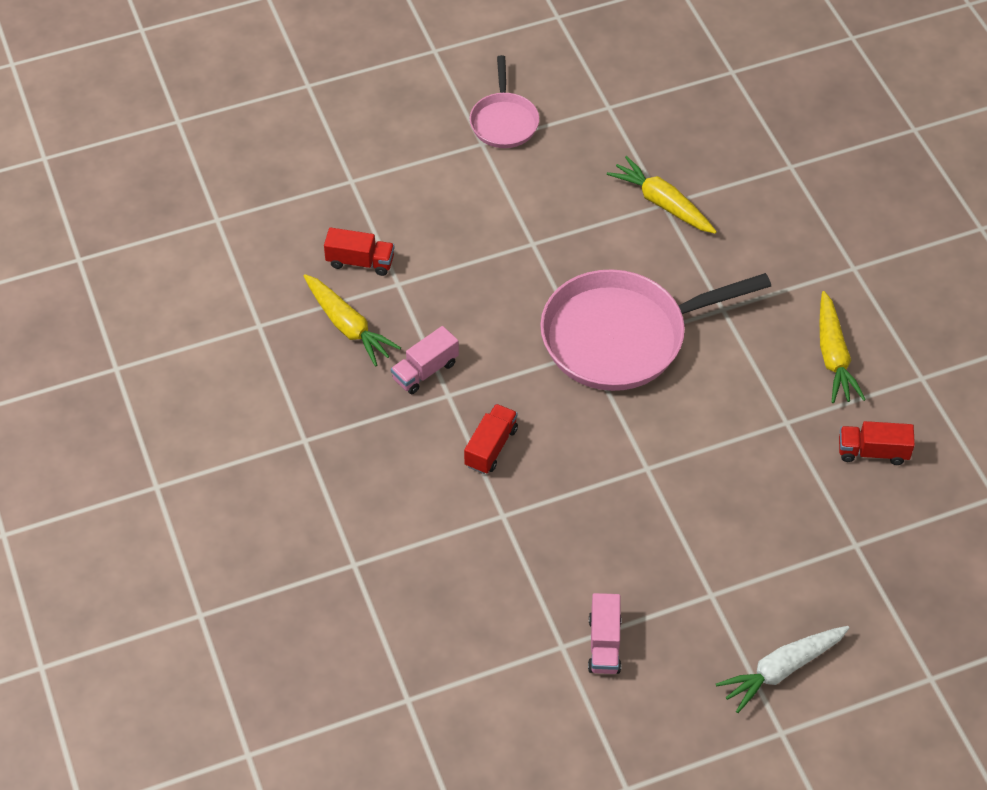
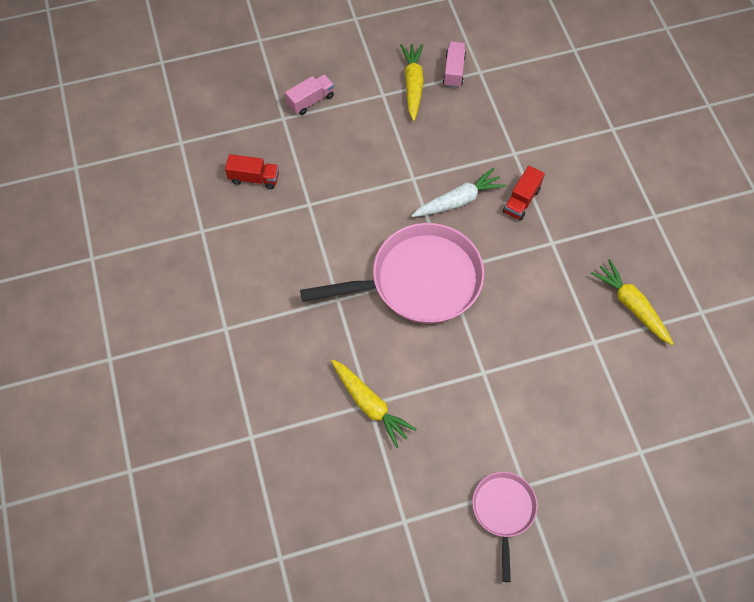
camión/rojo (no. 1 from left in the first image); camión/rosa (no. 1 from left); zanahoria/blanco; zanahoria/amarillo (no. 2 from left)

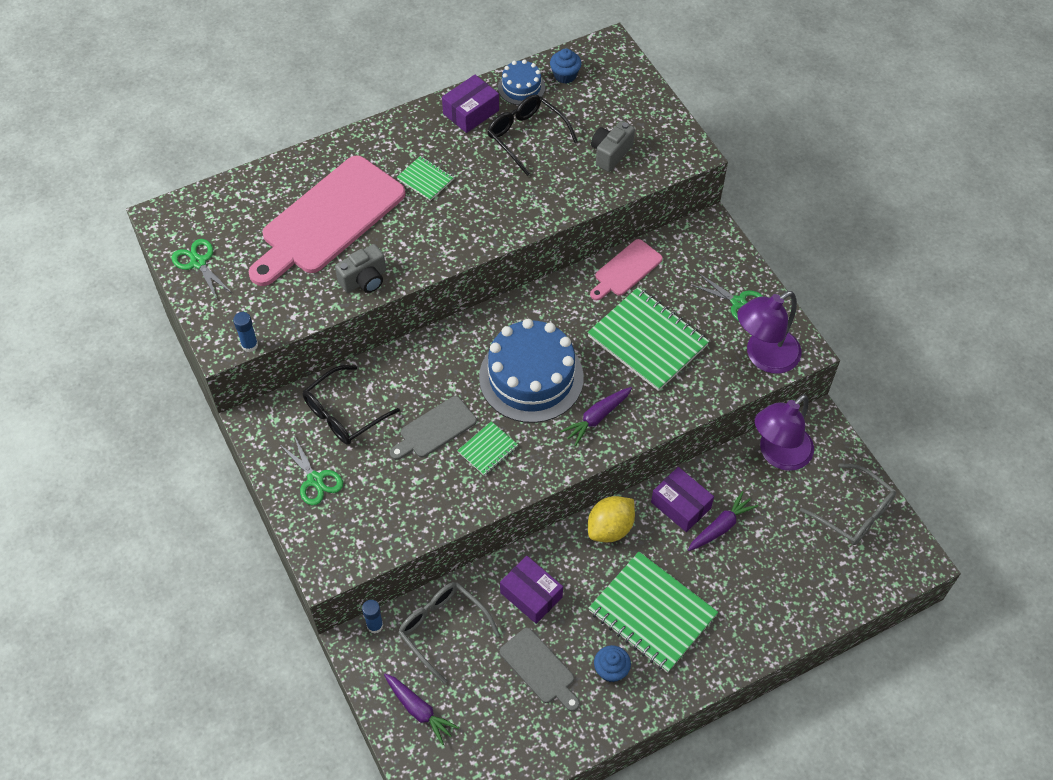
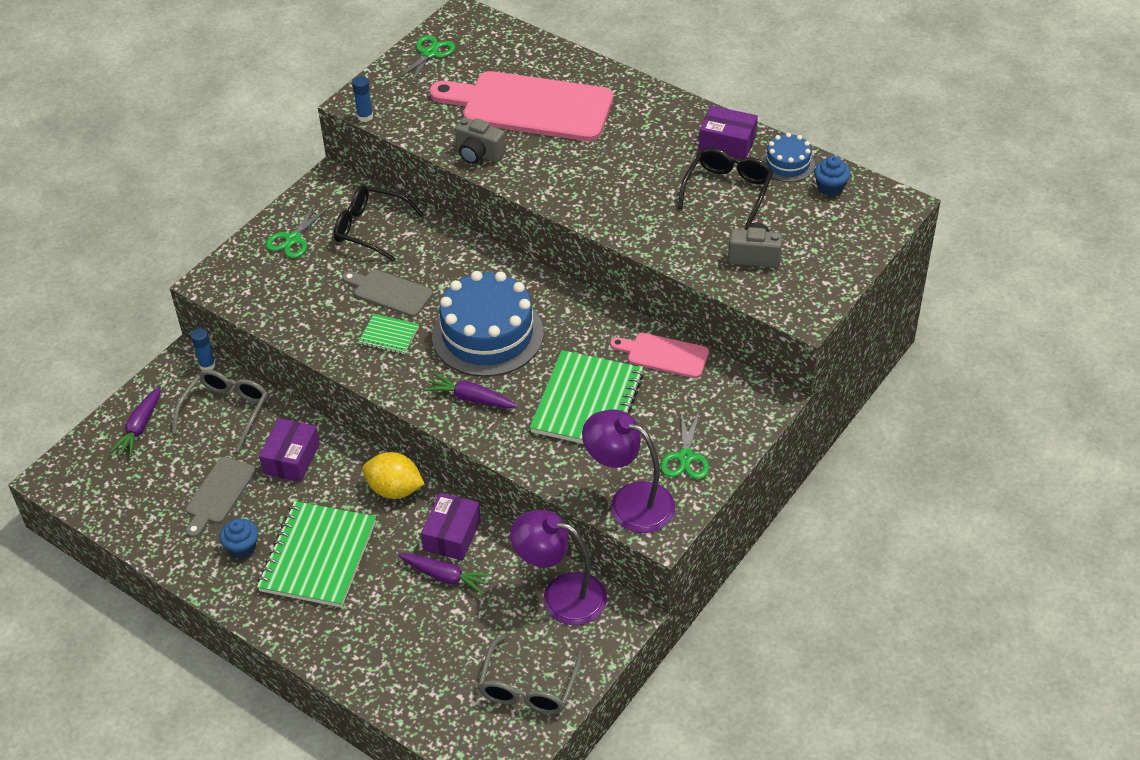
cuaderno/verde (no. 1 from left in the first image)

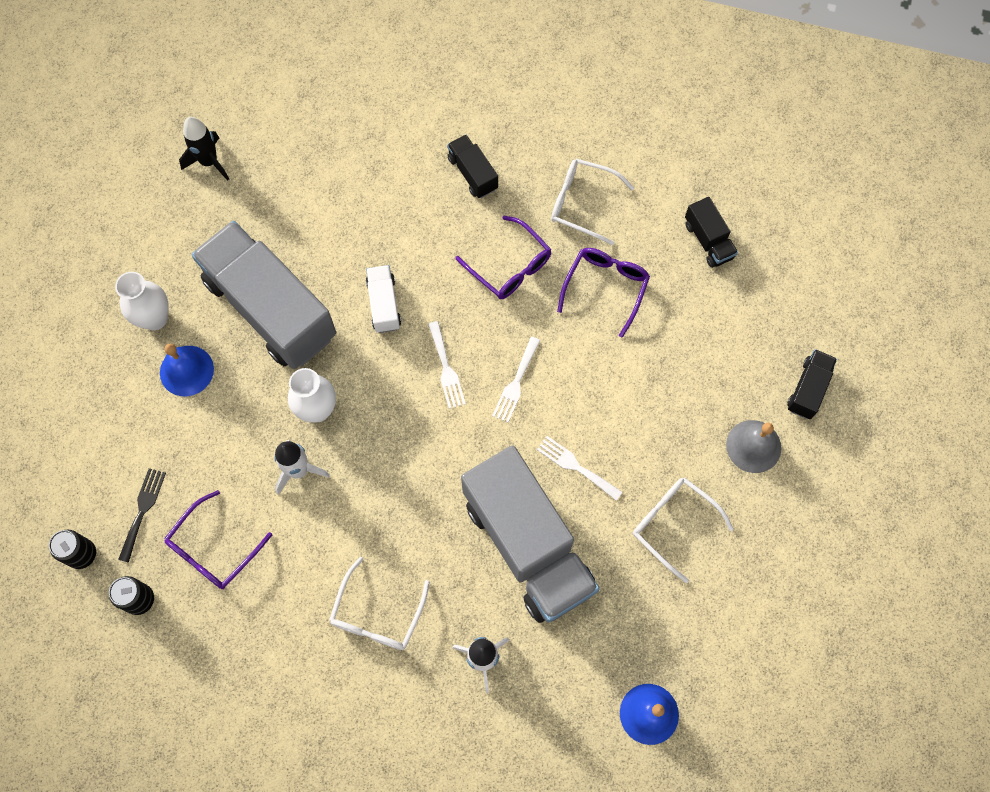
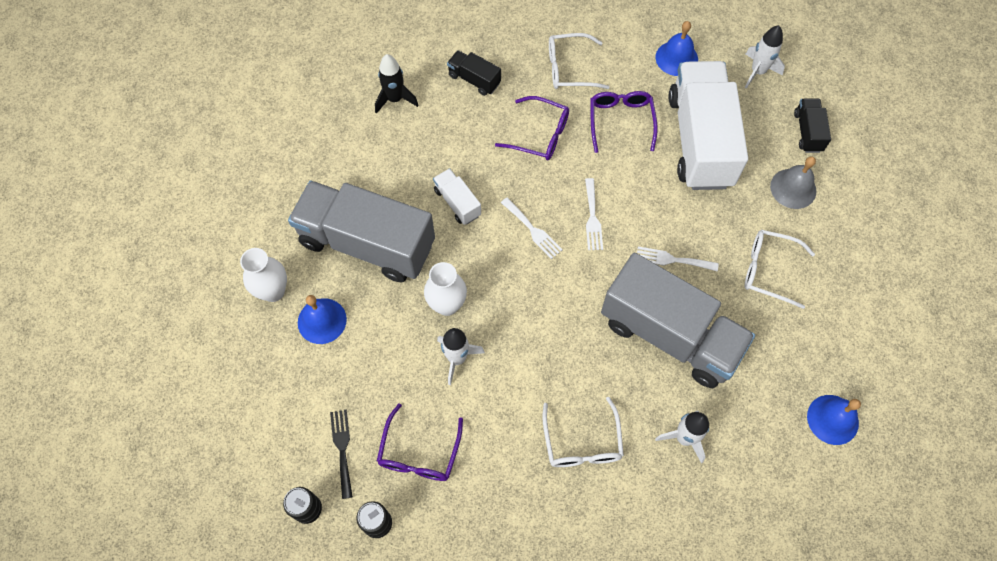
camión/blanco (no. 2 from left); cohete/blanco (no. 3 from left); cohete/negro; campana/azul (no. 2 from left)

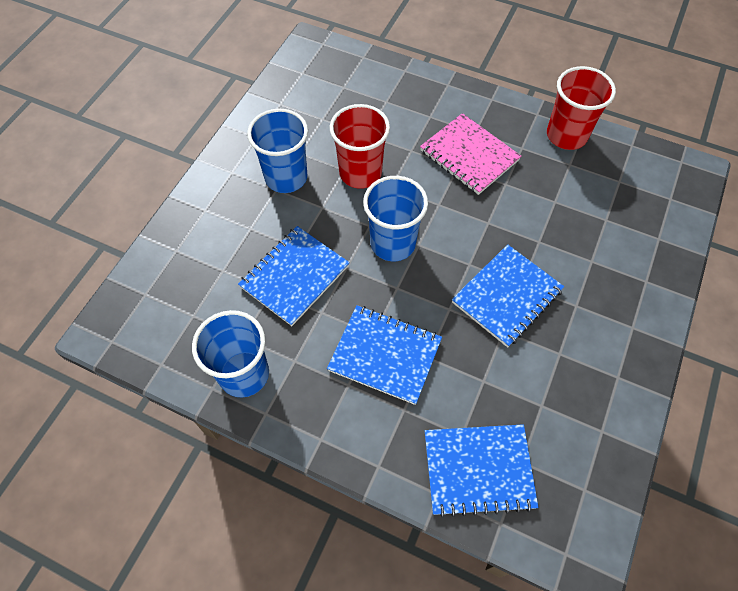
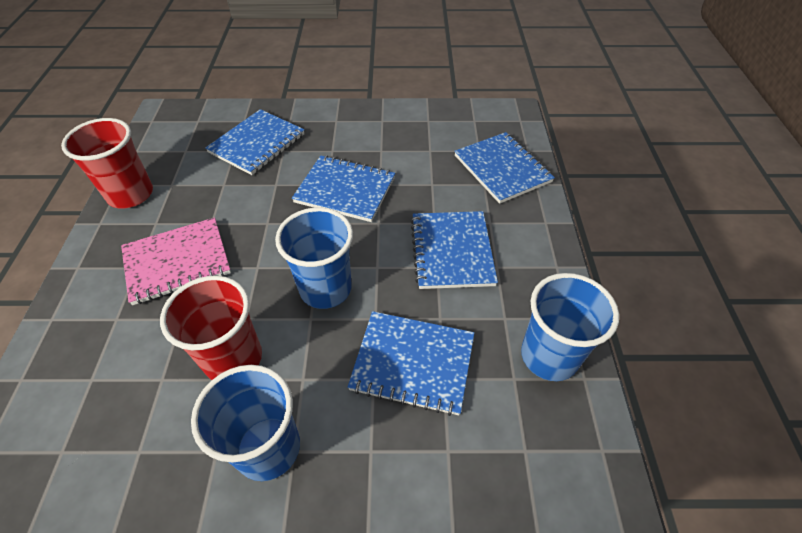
cuaderno/azul (no. 1 from left); cuaderno/rosa

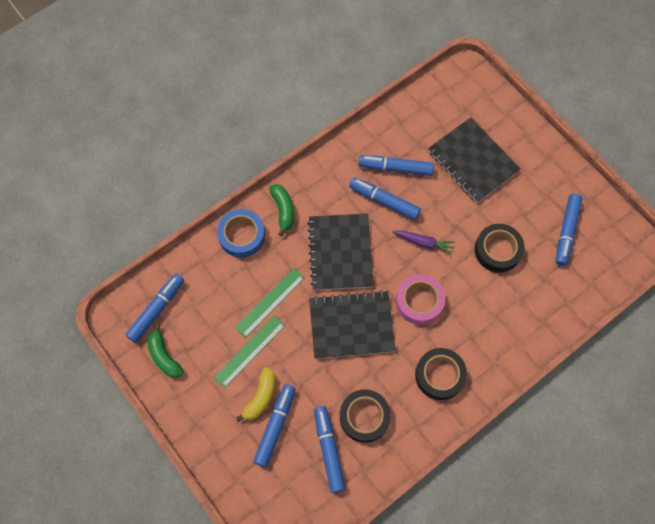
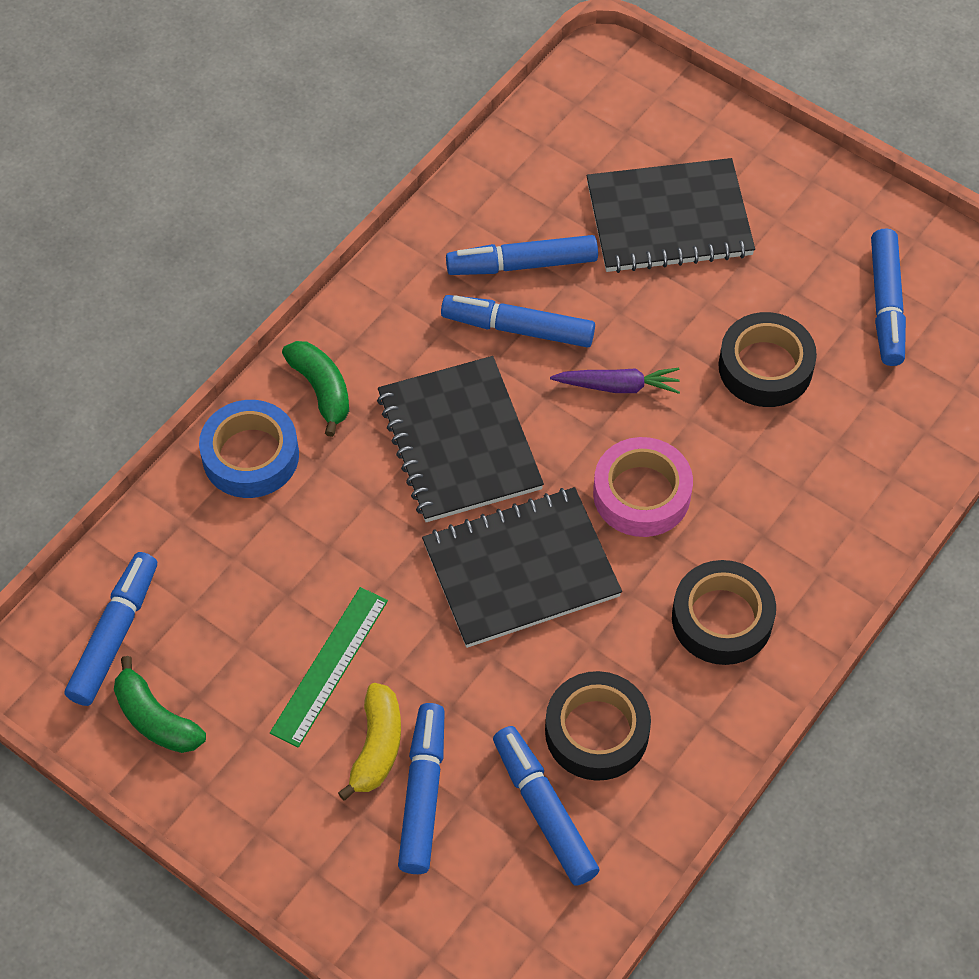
regla/verde (no. 2 from left in the first image); cuaderno/negro (no. 3 from left)

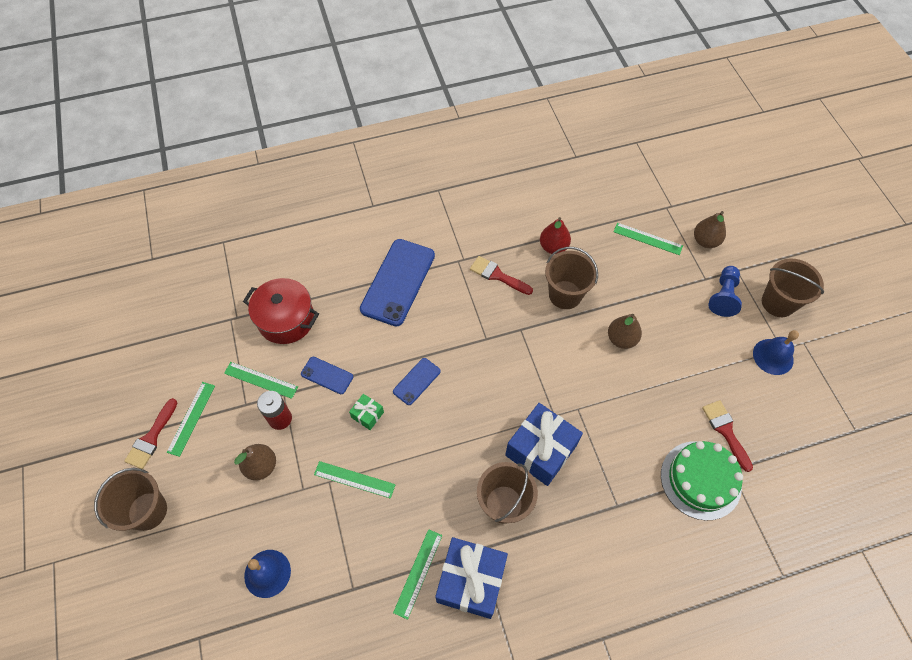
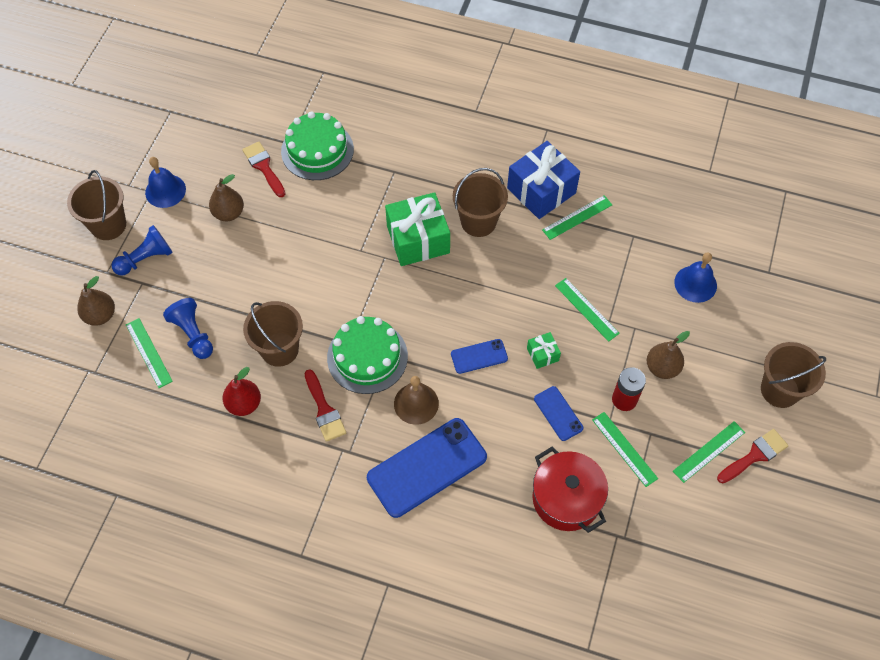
peón/azul (no. 2 from left); tarta/verde (no. 2 from left); campana/marrón; pera/marrón (no. 2 from left); regalo/verde (no. 1 from left); pincel/rojo (no. 1 from left)

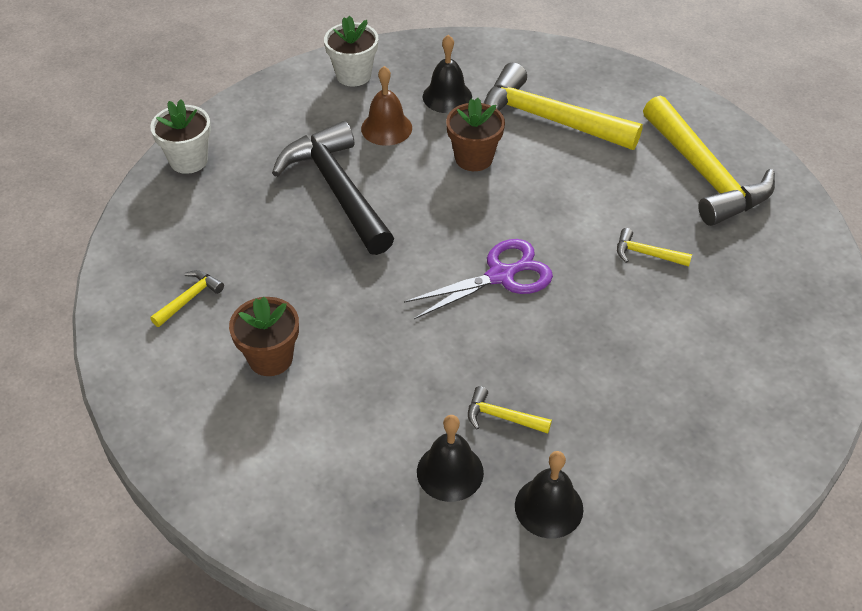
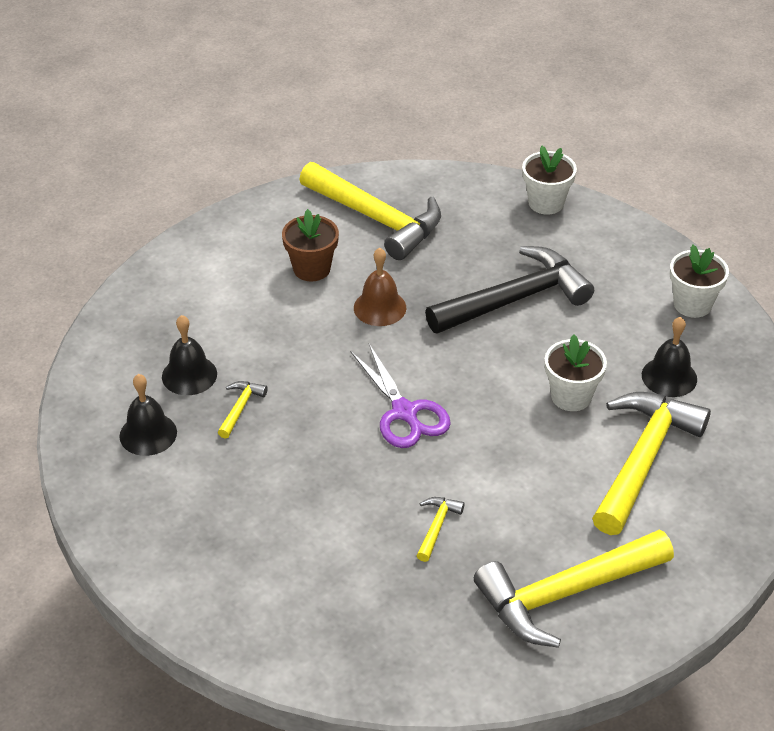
campana/marrón; maceta/blanco (no. 2 from left); martillo/amarillo (no. 2 from left)

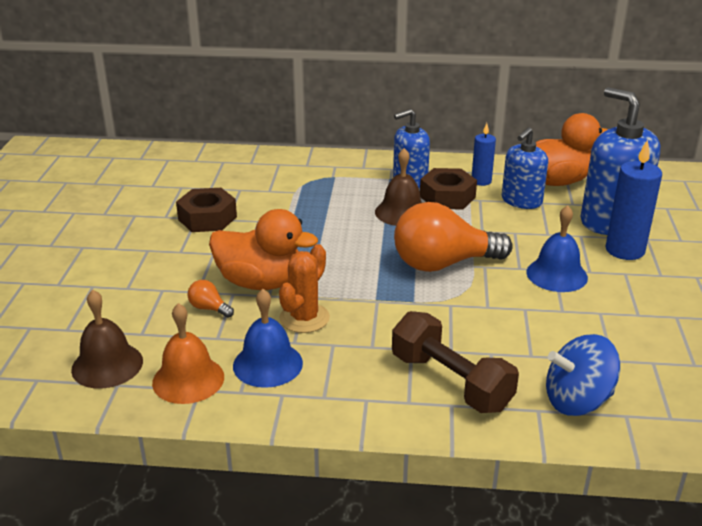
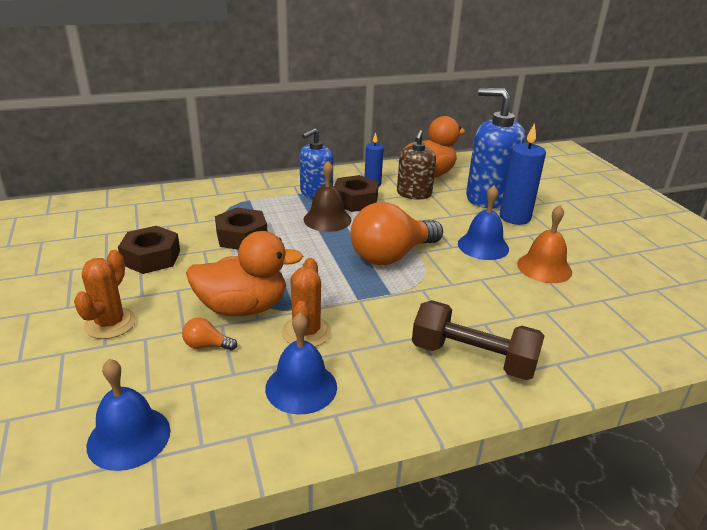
peonza/azul; cactus/naranja (no. 1 from left); tuerca/marrón (no. 2 from left); campana/naranja; campana/azul (no. 1 from left); dispensador de jabón/marrón

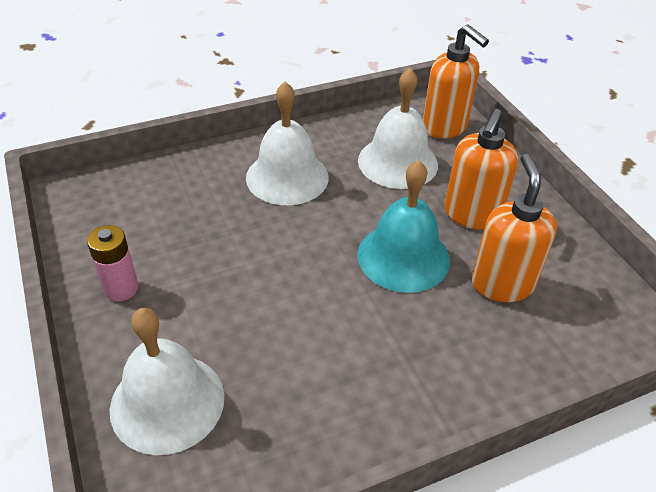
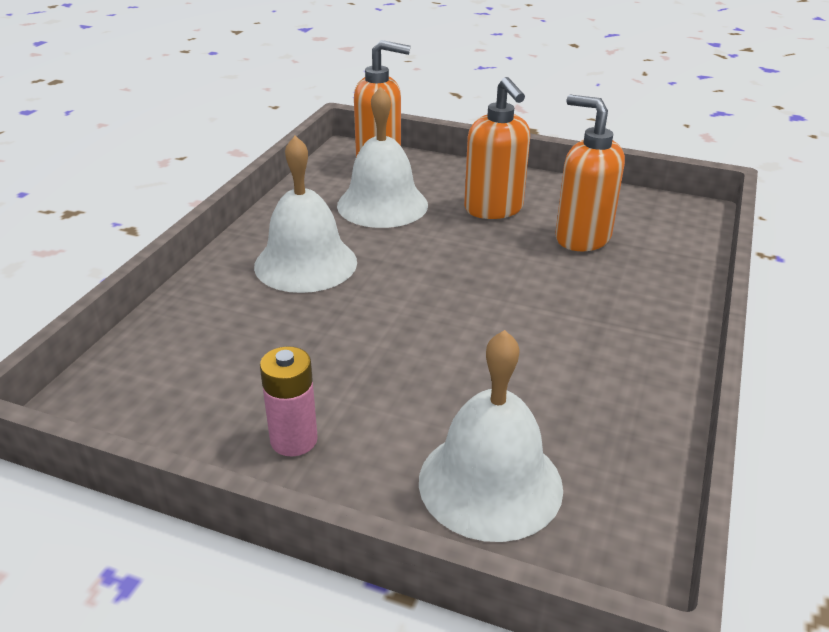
campana/turquesa

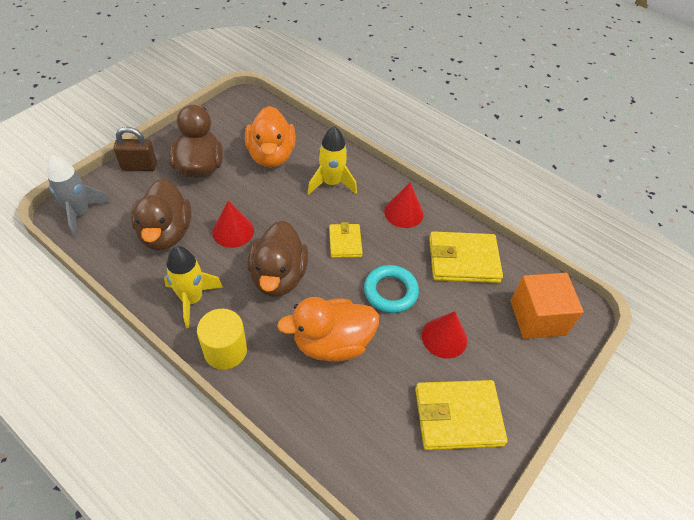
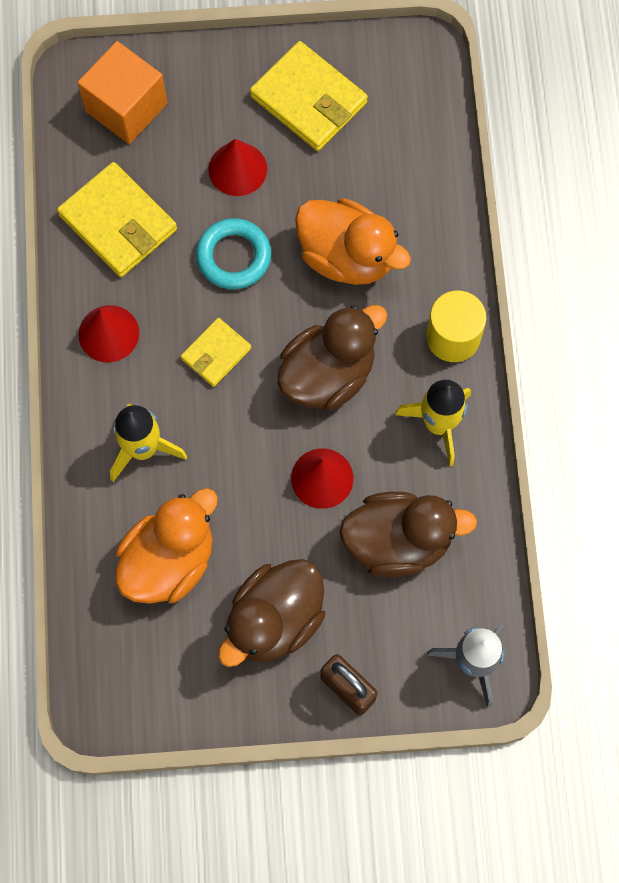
pato/marrón (no. 3 from left)

